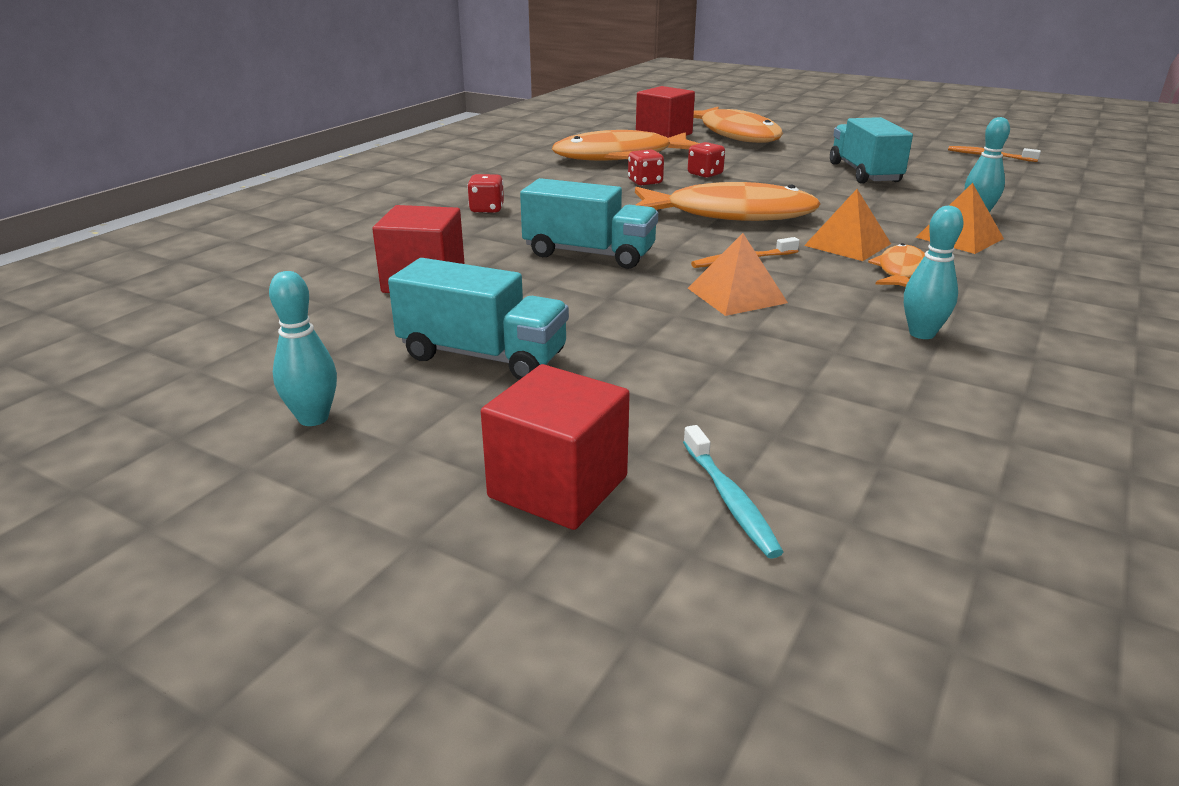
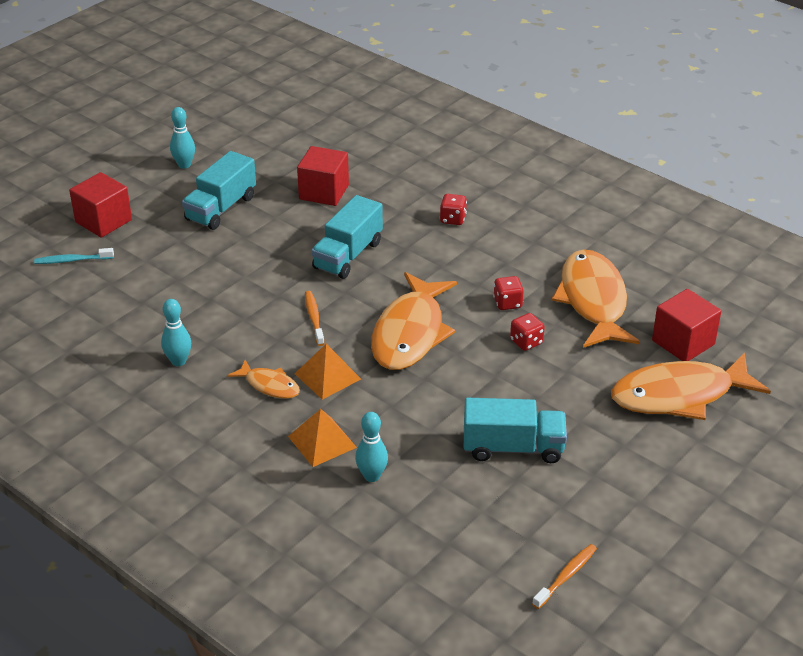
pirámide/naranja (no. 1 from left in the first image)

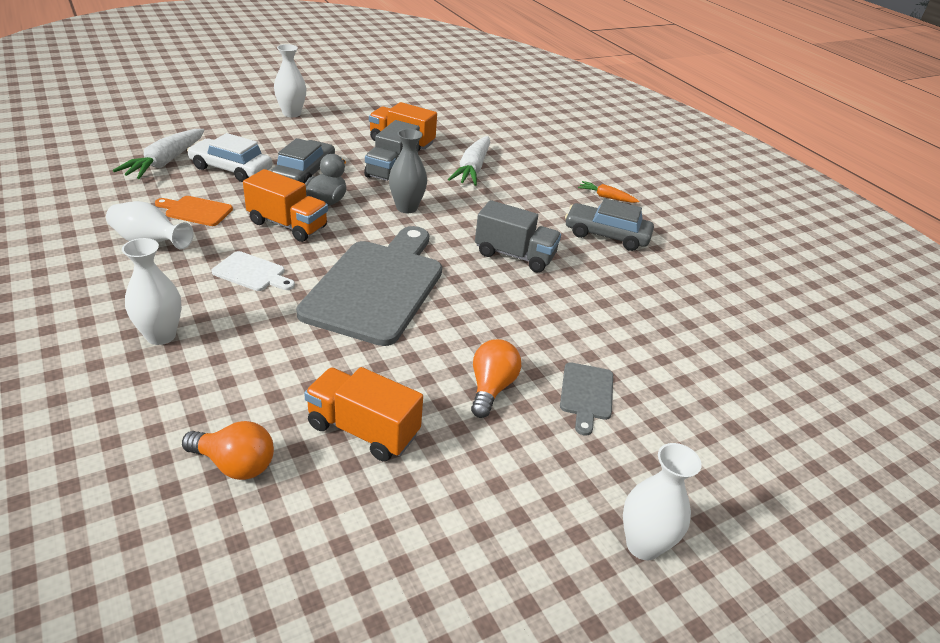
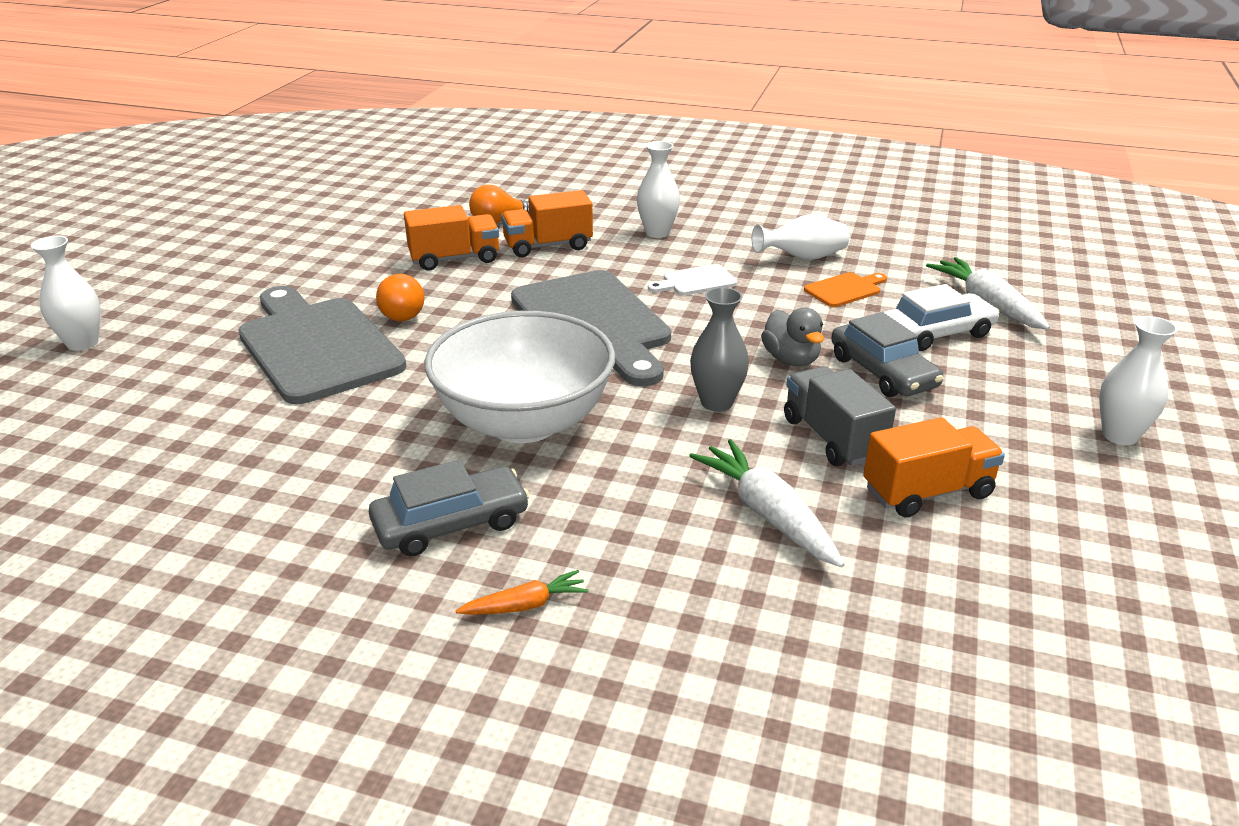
camión/naranja (no. 2 from left); florero/blanco (no. 1 from left); cuenco/blanco; tabla de cortar/gris (no. 1 from left)

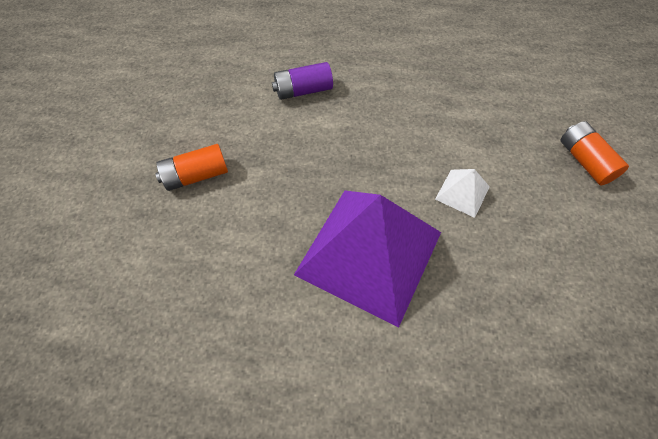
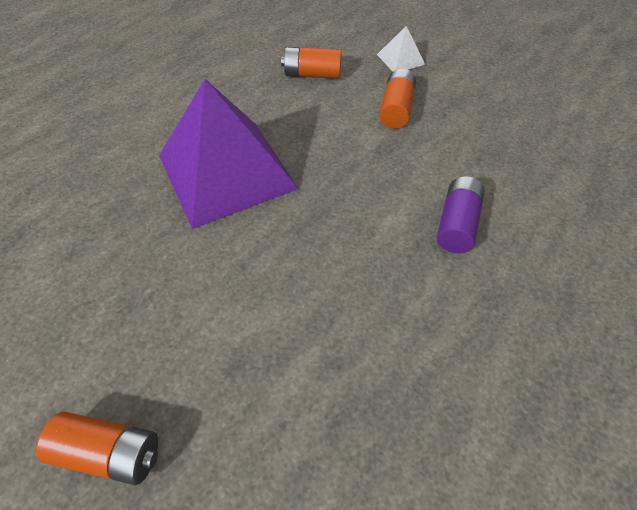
pila/naranja (no. 2 from left); pirámide/blanco

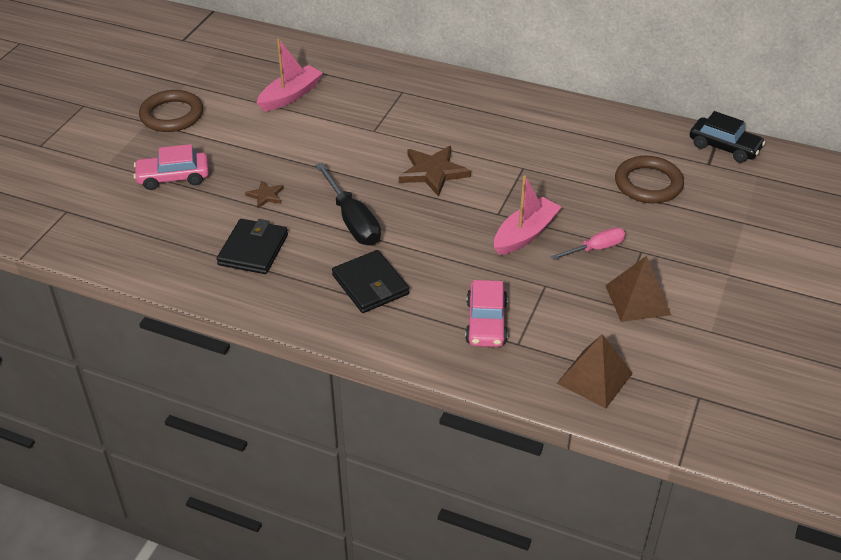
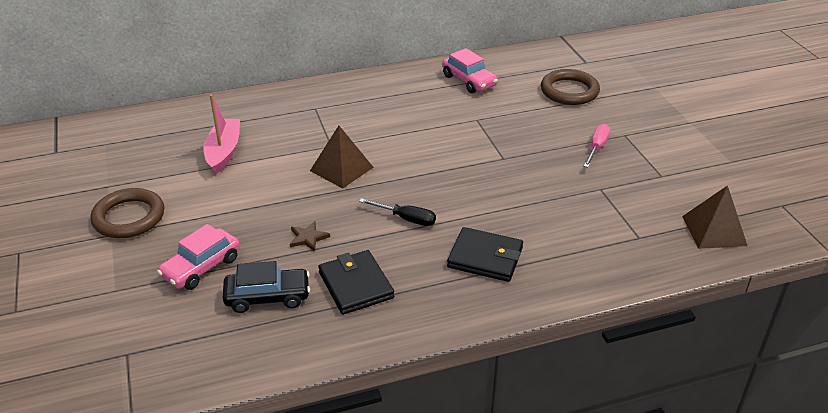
estrella/marrón (no. 2 from left in the first image); barco/rosa (no. 2 from left in the first image); coche/rosa (no. 2 from left); pirámide/marrón (no. 1 from left); coche/negro; destornillador/negro

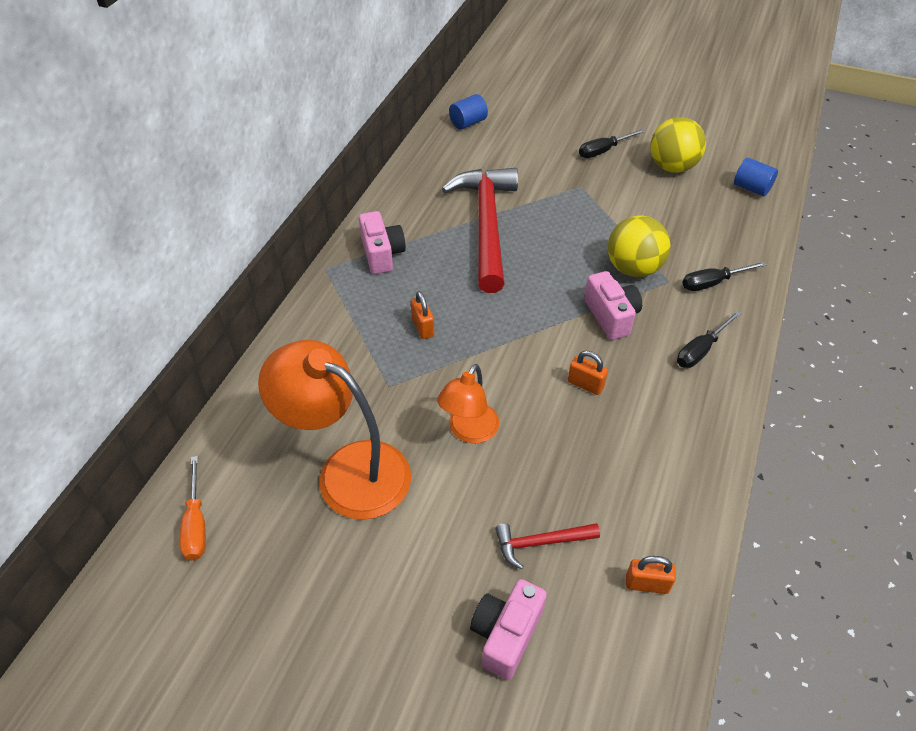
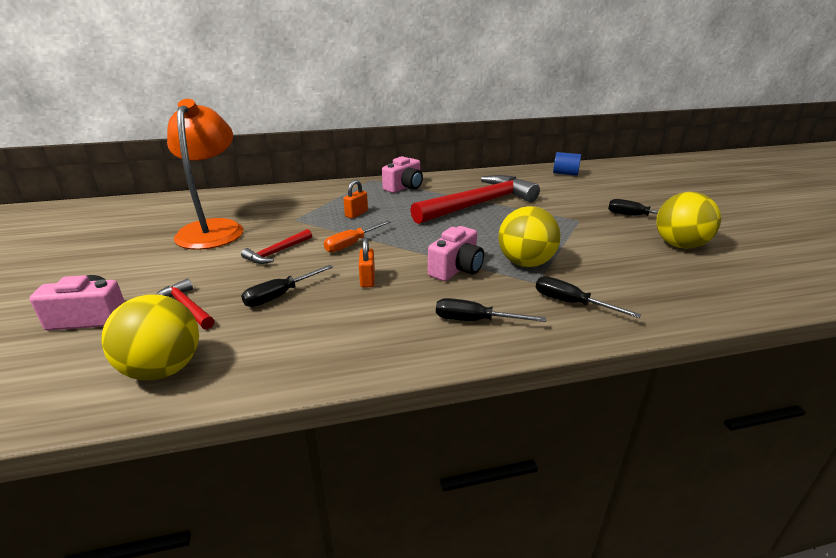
cilindro/azul (no. 2 from left in the first image); destornillador/negro (no. 1 from left); destornillador/naranja; martillo/rojo (no. 2 from left); pelota/amarillo (no. 1 from left)

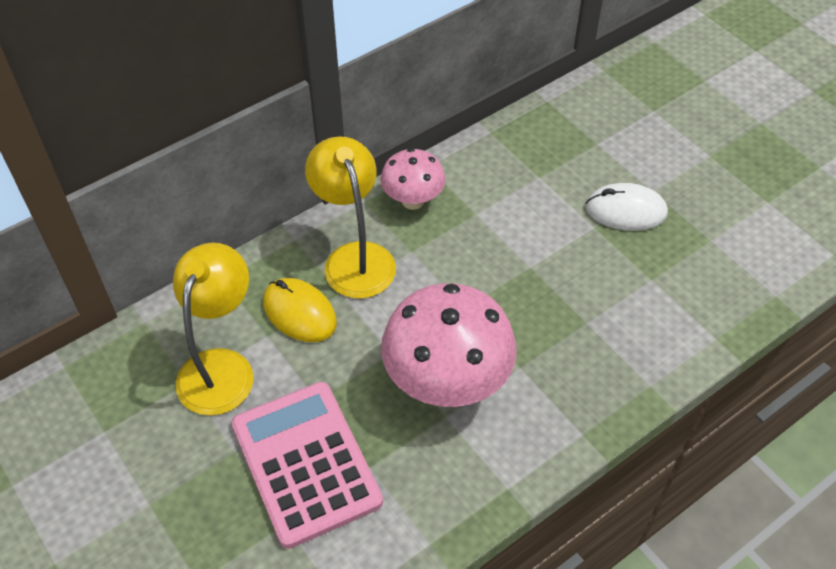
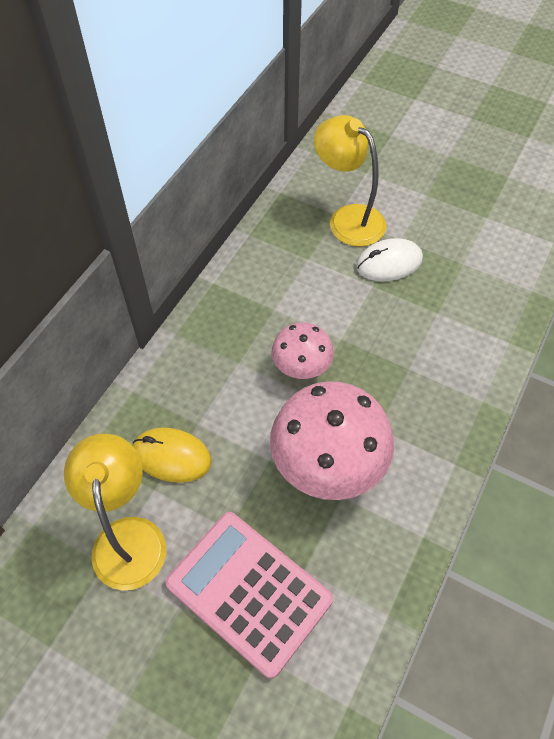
lámpara/amarillo (no. 2 from left); seta/rosa (no. 1 from left)

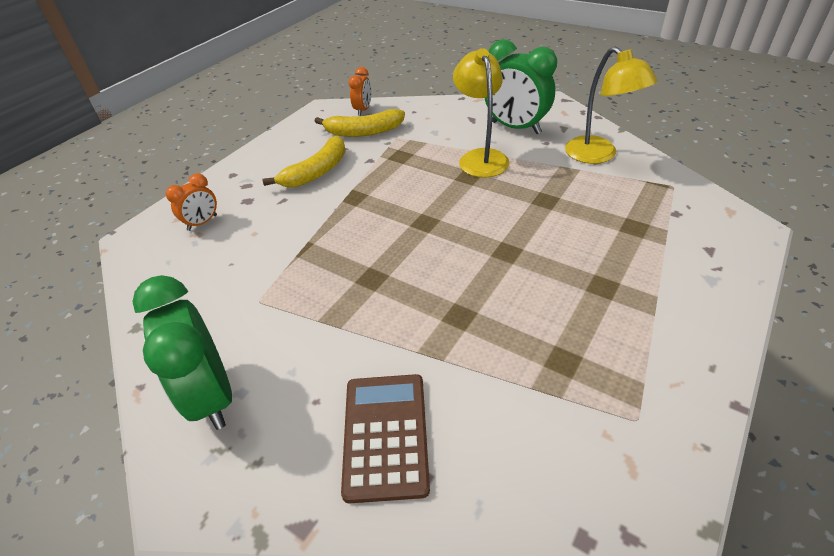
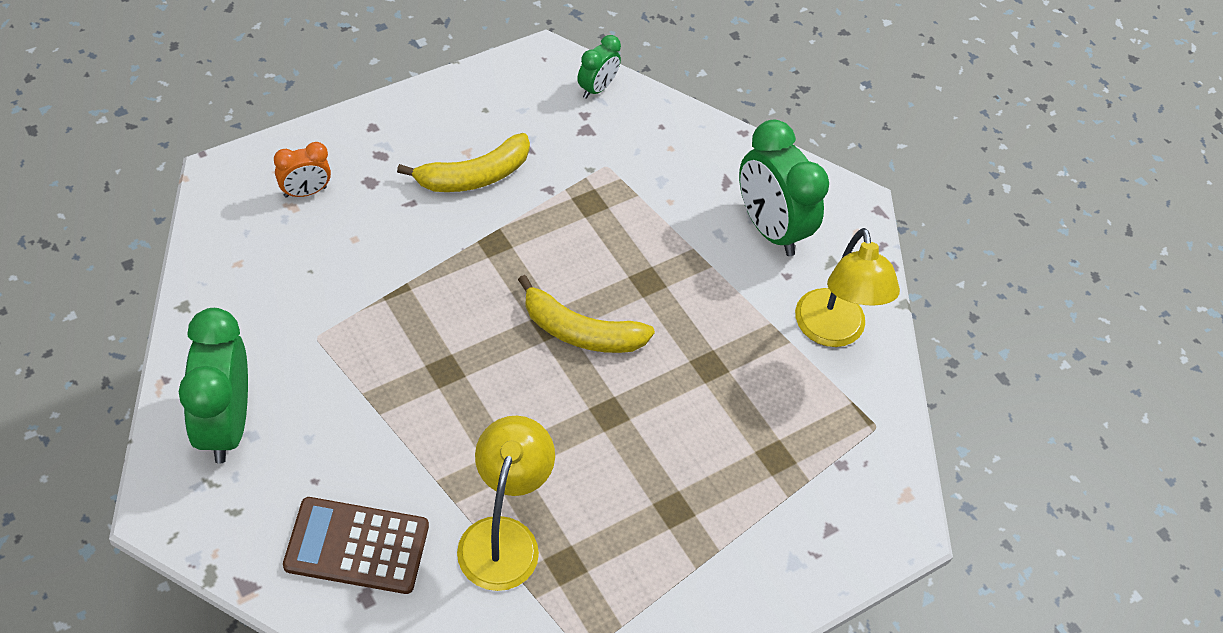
plátano/amarillo (no. 2 from left); lámpara/amarillo (no. 1 from left); despertador/verde (no. 2 from left); calculadora/marrón

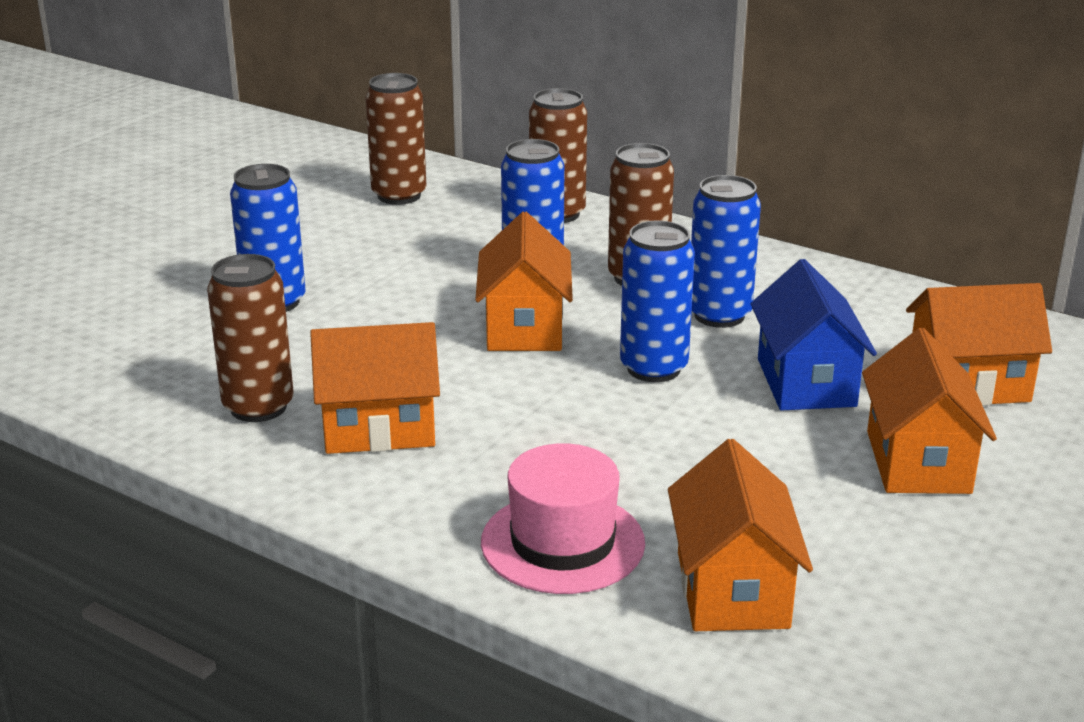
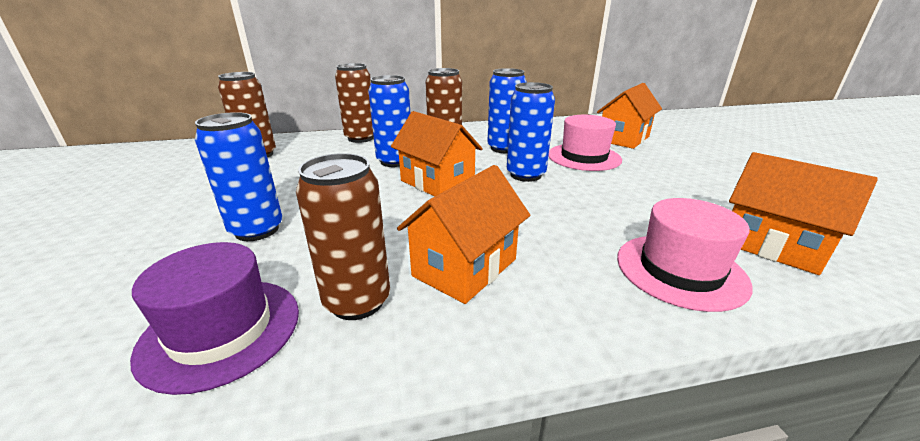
casa/naranja (no. 4 from left in the first image); sombrero/morado; sombrero/rosa (no. 1 from left)

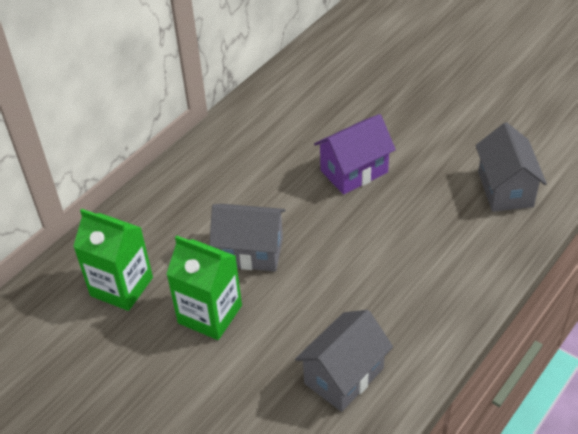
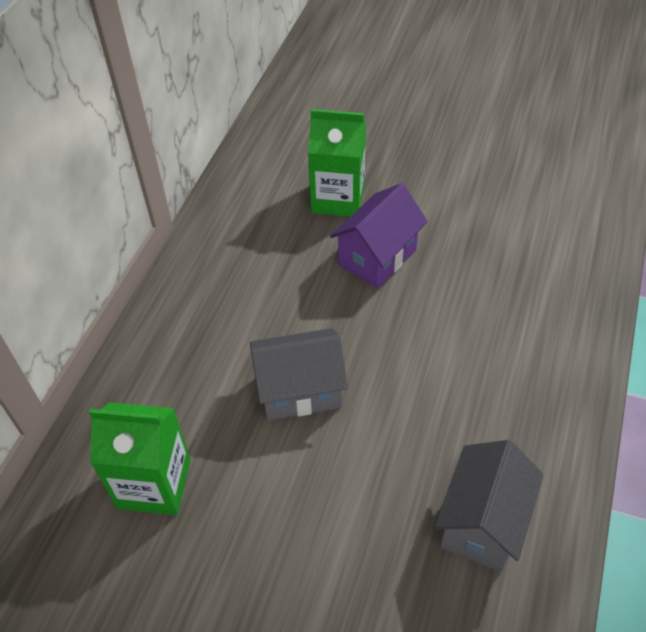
casa/gris (no. 3 from left in the first image); cartón de leche/verde (no. 2 from left)

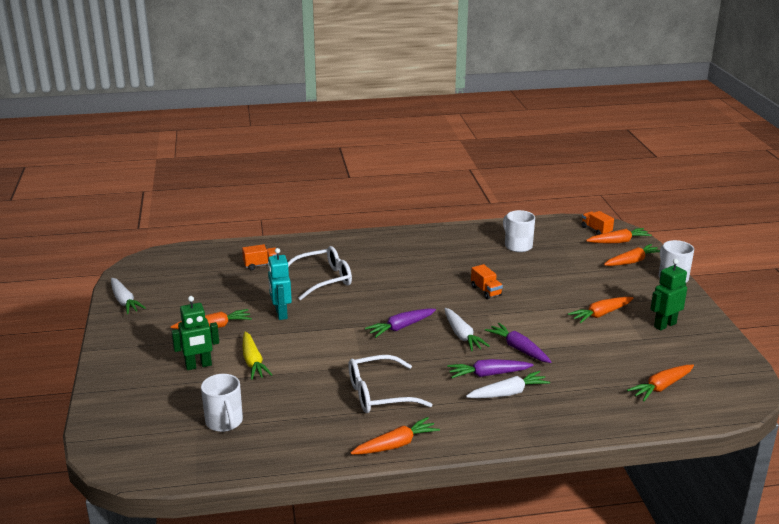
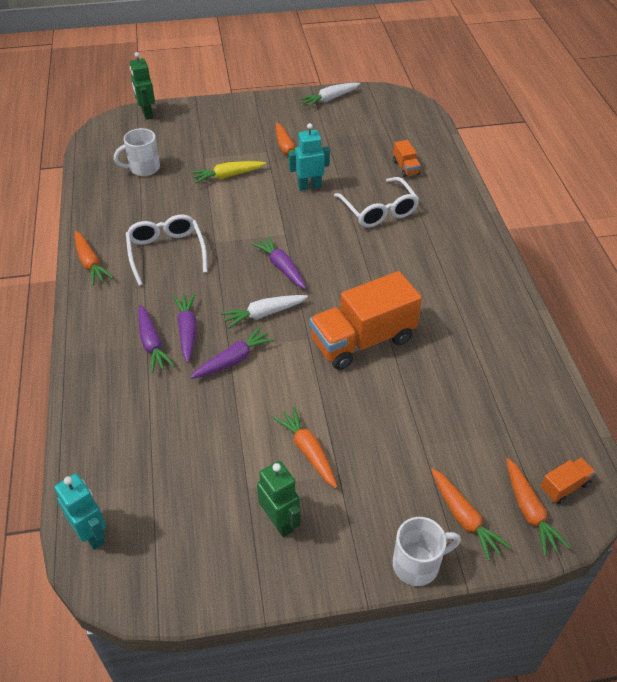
taza/blanco (no. 2 from left in the first image); zanahoria/naranja (no. 6 from left in the first image); robot/turquesa (no. 1 from left); robot/verde (no. 1 from left); zanahoria/morado (no. 1 from left); camión/naranja (no. 1 from left)

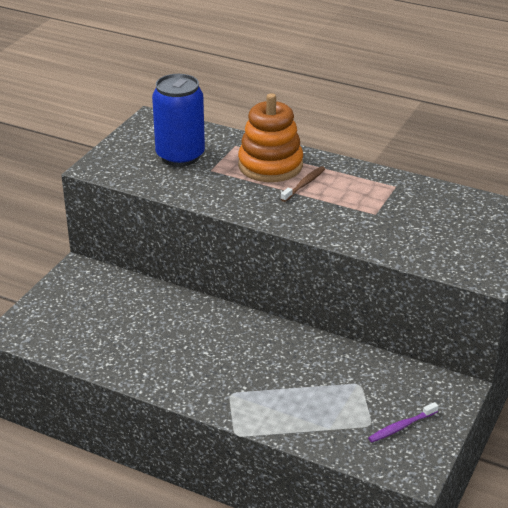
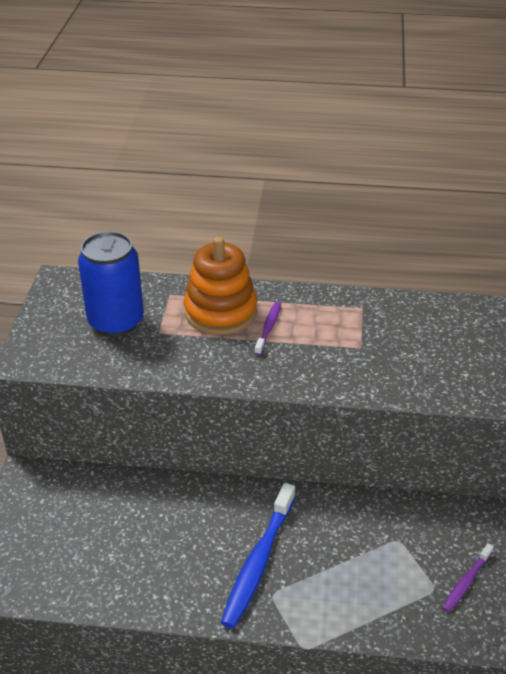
cepillo de dientes/azul; cepillo de dientes/morado (no. 1 from left)

